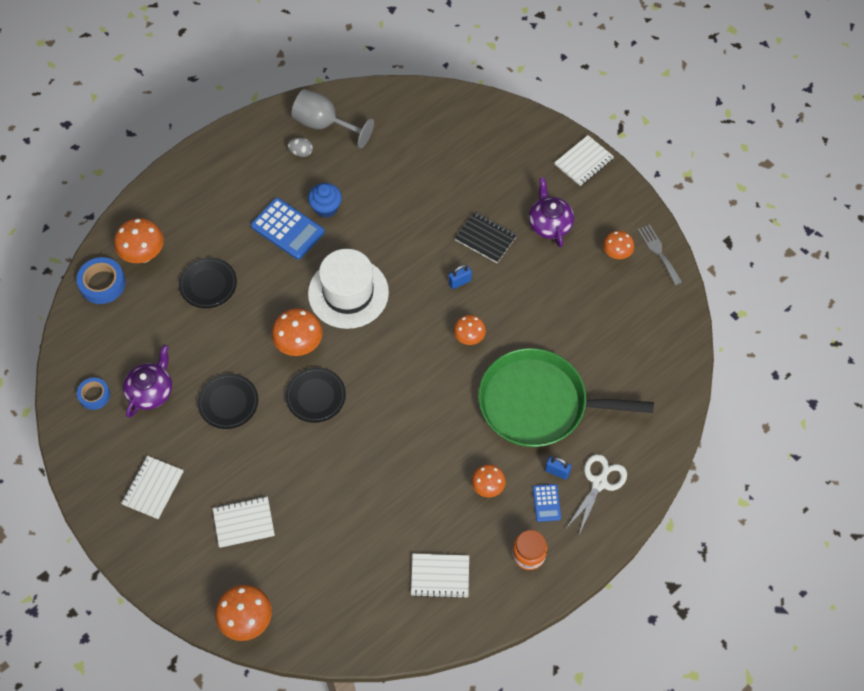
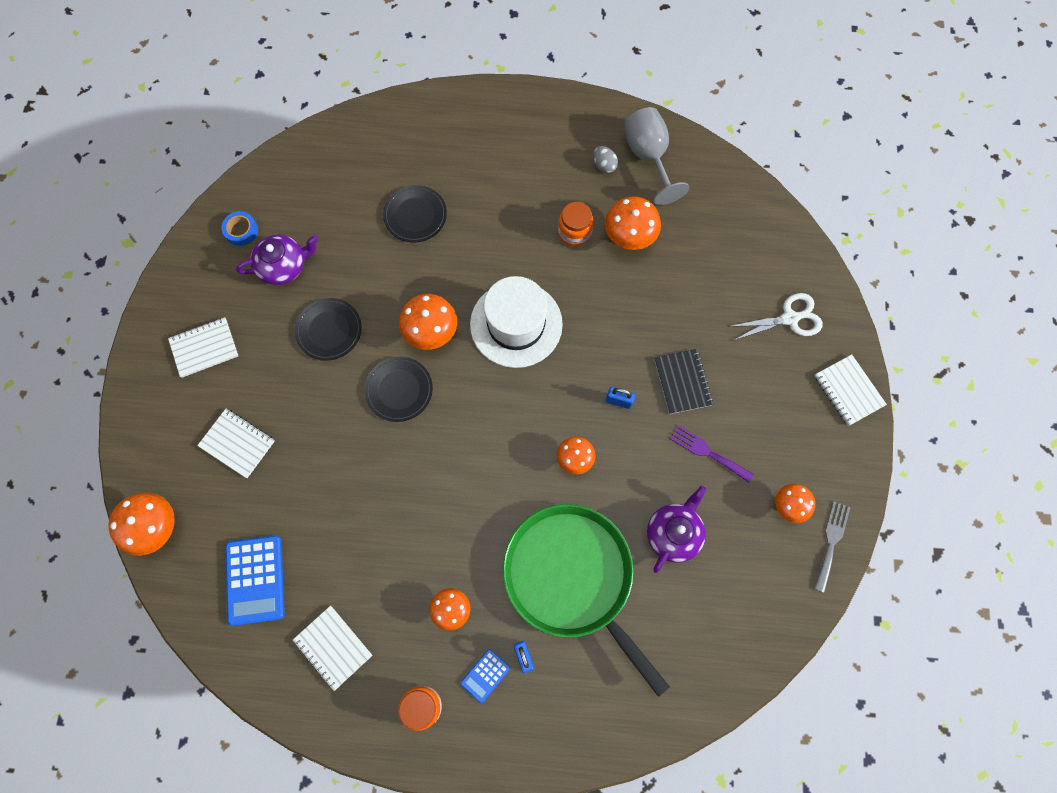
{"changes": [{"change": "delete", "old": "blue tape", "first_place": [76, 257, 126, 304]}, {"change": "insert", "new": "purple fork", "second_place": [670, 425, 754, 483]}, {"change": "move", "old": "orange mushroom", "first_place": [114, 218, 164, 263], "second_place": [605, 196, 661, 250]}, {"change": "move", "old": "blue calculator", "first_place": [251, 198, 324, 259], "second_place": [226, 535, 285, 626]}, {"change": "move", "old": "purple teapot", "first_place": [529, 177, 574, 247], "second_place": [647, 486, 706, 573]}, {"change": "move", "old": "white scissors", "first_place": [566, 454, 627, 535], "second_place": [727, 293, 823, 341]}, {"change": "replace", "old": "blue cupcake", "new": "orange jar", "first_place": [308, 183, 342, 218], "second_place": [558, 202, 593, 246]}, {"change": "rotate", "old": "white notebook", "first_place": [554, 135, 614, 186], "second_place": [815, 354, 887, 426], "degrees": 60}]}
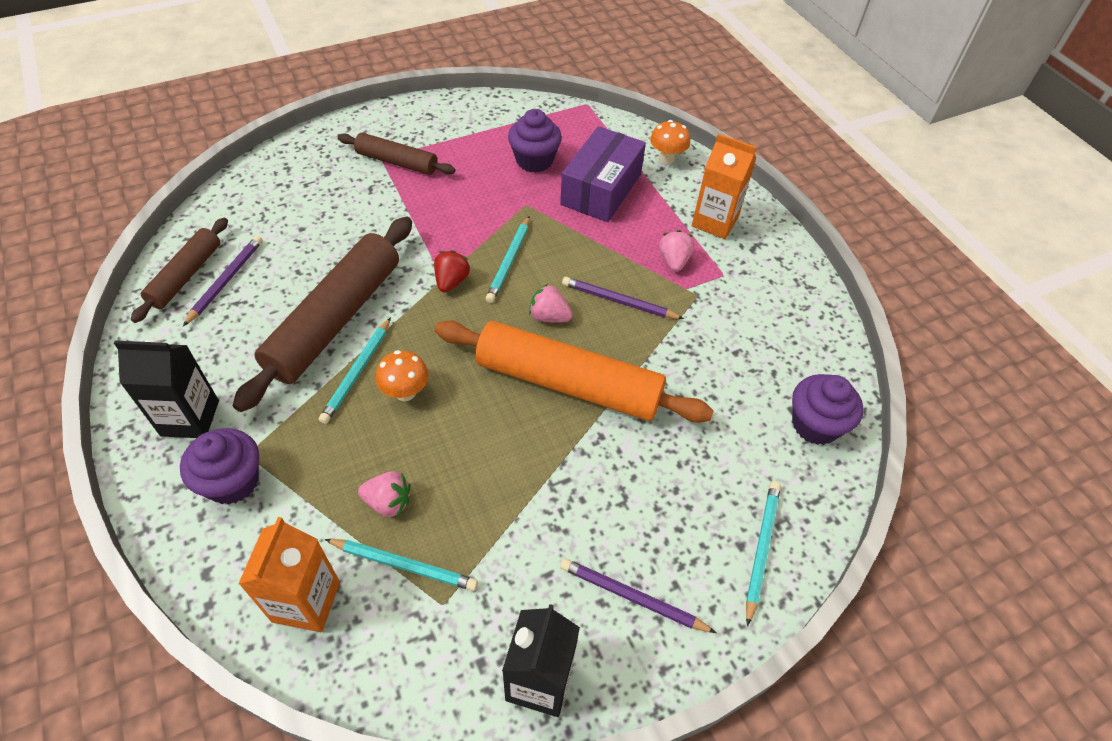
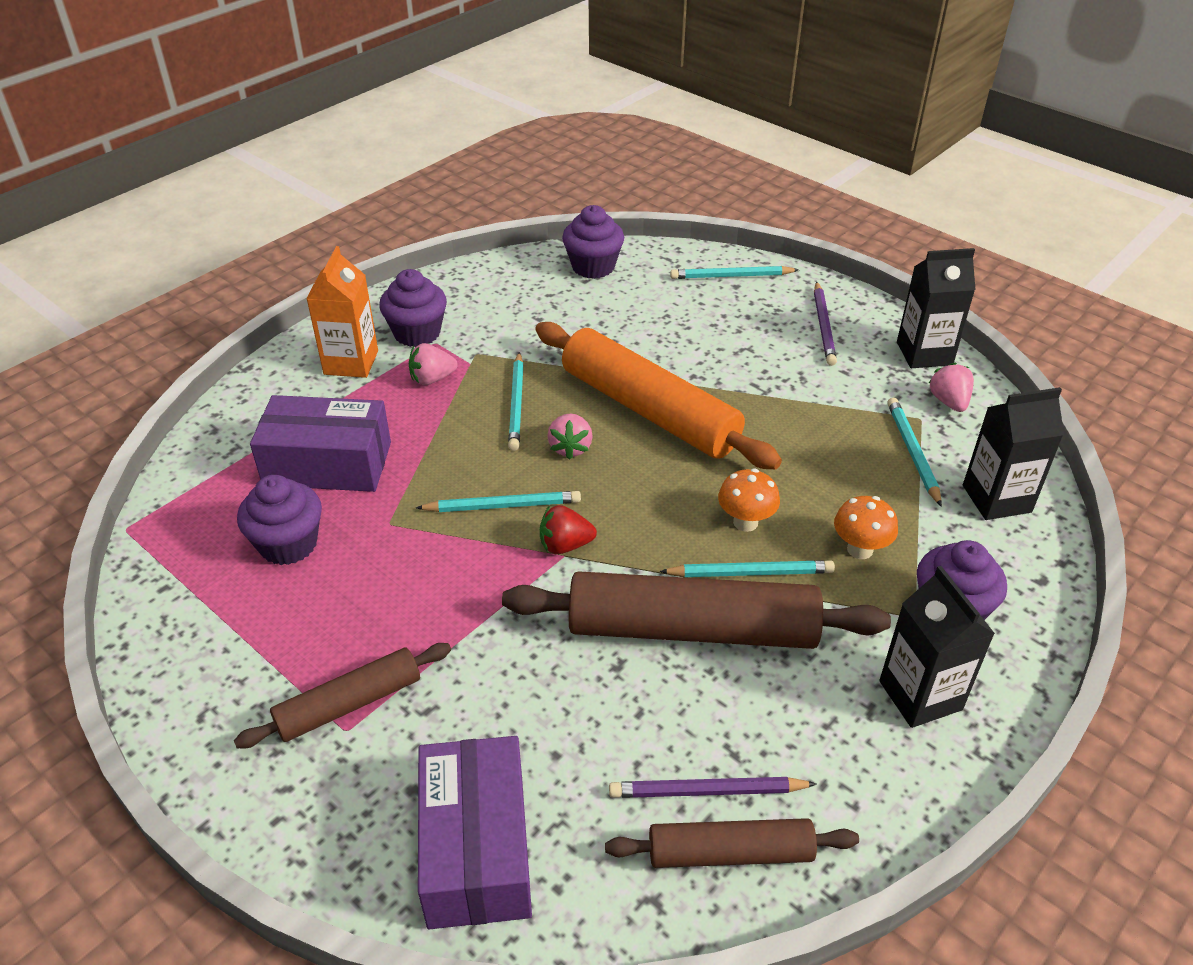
{"changes": [{"change": "insert", "new": "purple cupcake", "second_place": [379, 269, 447, 347]}, {"change": "insert", "new": "purple box", "second_place": [418, 736, 532, 929]}, {"change": "move", "old": "pink strawberry", "first_place": [358, 471, 411, 517], "second_place": [929, 363, 974, 412]}, {"change": "move", "old": "orange mushroom", "first_place": [650, 120, 690, 164], "second_place": [834, 496, 898, 559]}, {"change": "recolor", "old": "orange carton", "new": "black carton", "first_place": [238, 517, 340, 632], "second_place": [963, 387, 1064, 520]}, {"change": "recolor", "old": "purple pencil", "new": "turquoise pencil", "first_place": [562, 277, 684, 319], "second_place": [508, 352, 524, 451]}, {"change": "rotate", "old": "brown rolling pin", "first_place": [338, 133, 455, 175], "second_place": [234, 643, 451, 748], "degrees": 60}, {"change": "rotate", "old": "orange rolling pin", "first_place": [435, 320, 714, 423], "second_place": [535, 322, 782, 470], "degrees": -45}]}
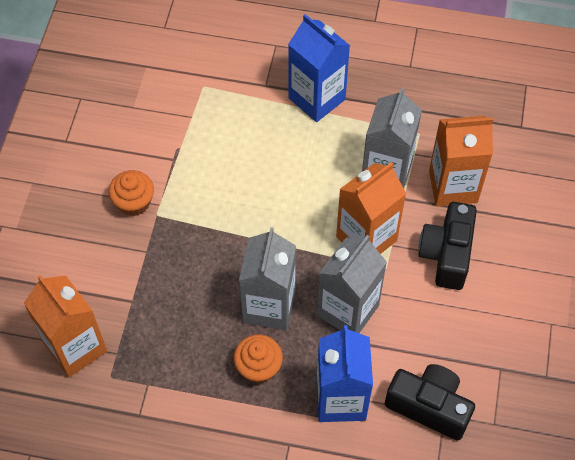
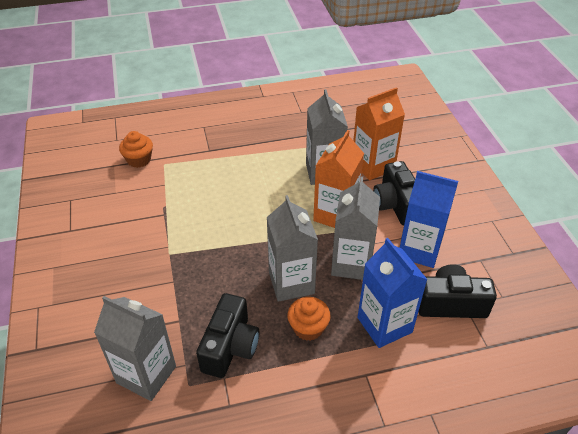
{"changes": [{"change": "insert", "new": "black camera", "second_place": [196, 293, 259, 378]}, {"change": "move", "old": "orange cupcake", "first_place": [109, 170, 154, 216], "second_place": [119, 131, 153, 168]}, {"change": "move", "old": "blue carton", "first_place": [288, 14, 350, 122], "second_place": [400, 171, 458, 268]}, {"change": "recolor", "old": "orange carton", "new": "grey carton", "first_place": [24, 275, 107, 377], "second_place": [94, 296, 176, 401]}]}
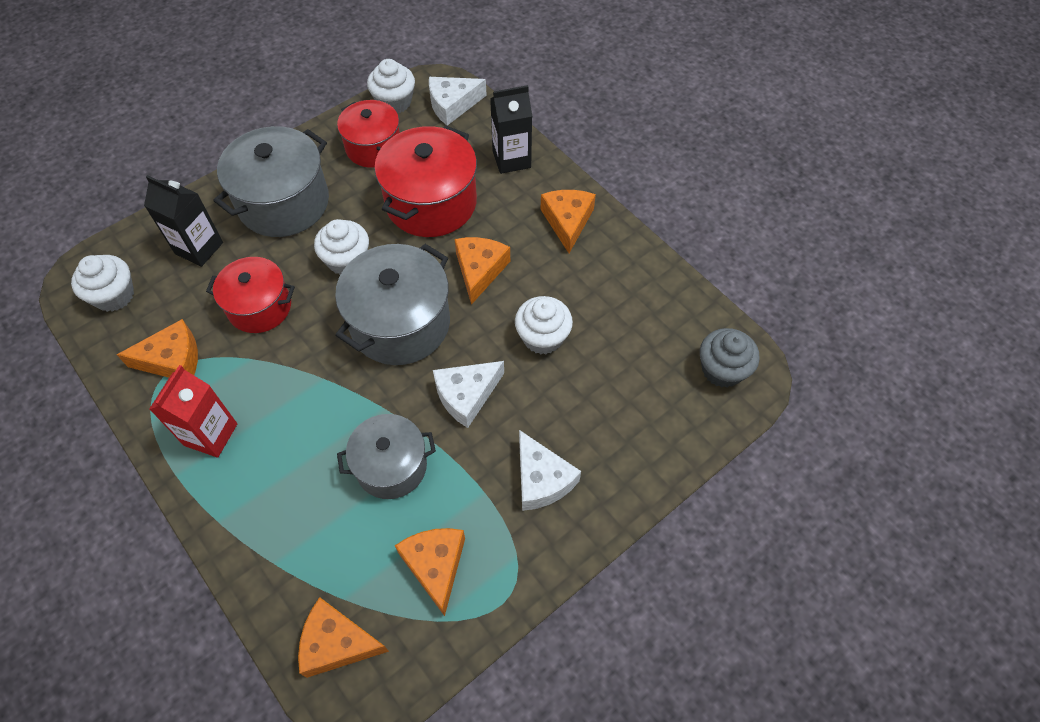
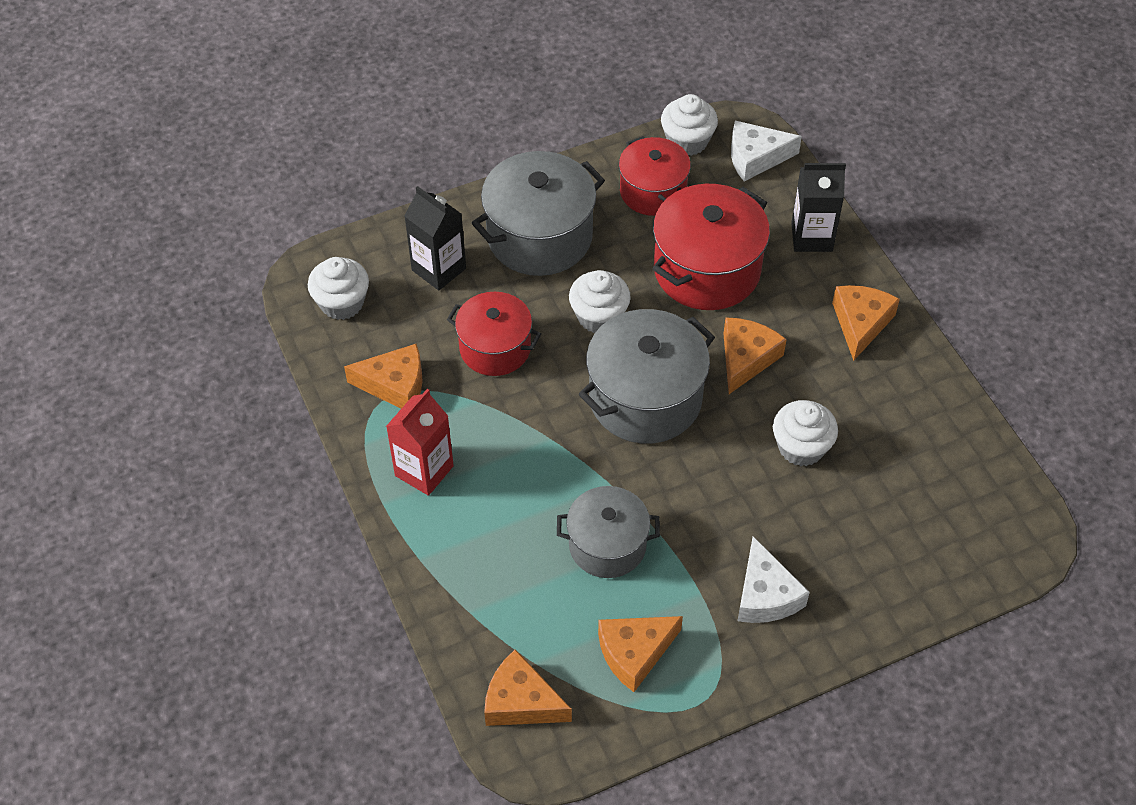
{"changes": [{"change": "delete", "old": "white cheese", "first_place": [433, 361, 504, 428]}, {"change": "delete", "old": "grey cupcake", "first_place": [700, 328, 760, 388]}, {"change": "rotate", "old": "orange cheese", "first_place": [395, 528, 465, 616], "second_place": [598, 616, 683, 692], "degrees": -120}]}
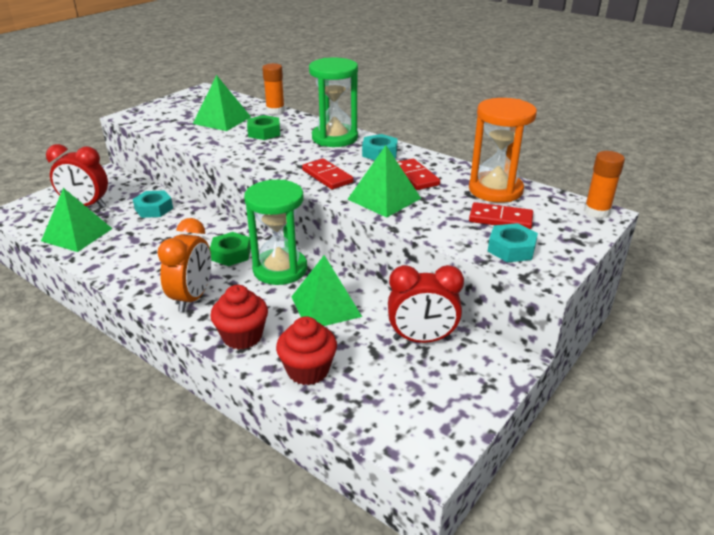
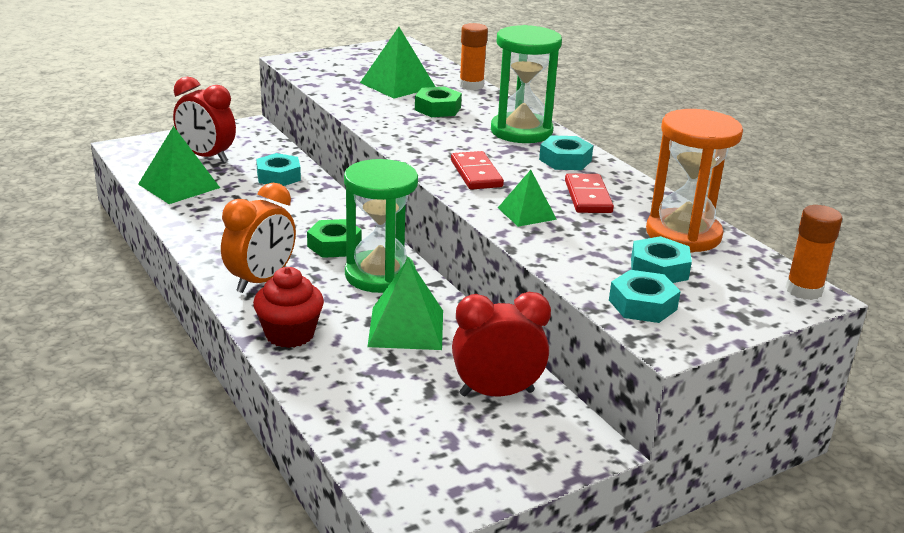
{"changes": [{"change": "delete", "old": "red cupcake", "first_place": [276, 316, 337, 385]}, {"change": "replace", "old": "red domino", "new": "turquoise nut", "first_place": [469, 202, 533, 230], "second_place": [631, 236, 692, 283]}, {"change": "rotate", "old": "red clock", "first_place": [388, 265, 464, 343], "second_place": [452, 292, 551, 397], "degrees": 150}, {"change": "resize", "old": "green pyramid", "first_place": [347, 145, 421, 218], "second_place": [498, 170, 557, 227], "factor": 0.63}]}
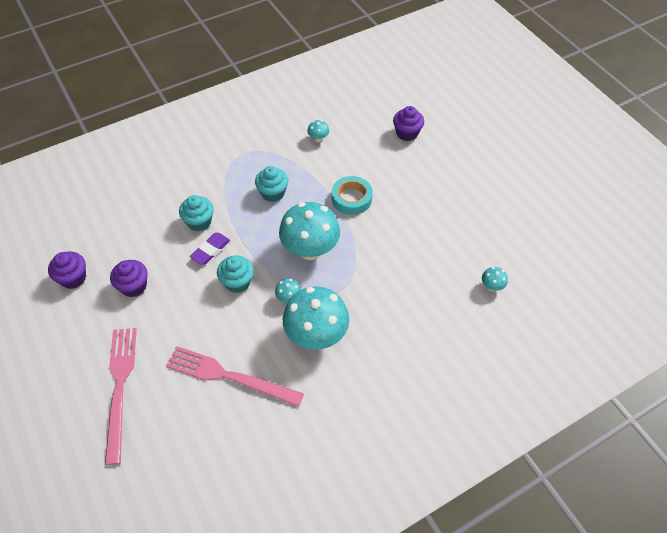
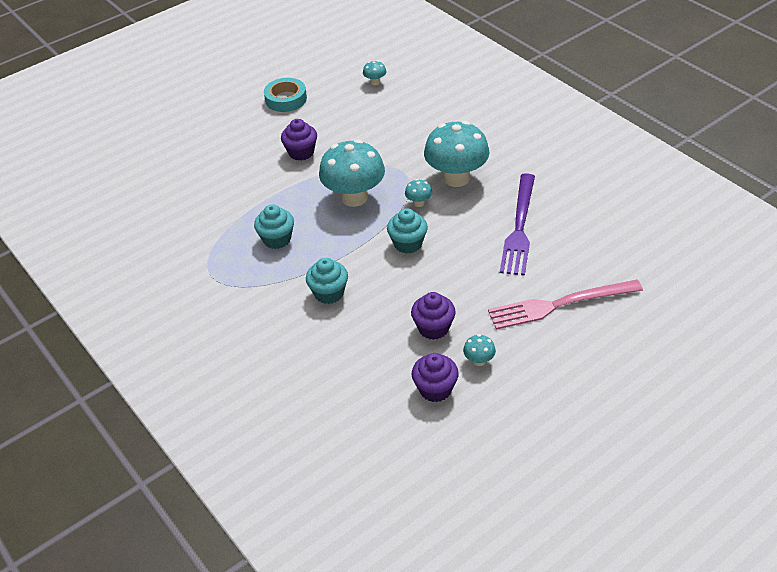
{"changes": [{"change": "delete", "old": "purple eraser", "first_place": [190, 233, 230, 265]}, {"change": "move", "old": "turquoise mushroom", "first_place": [307, 120, 329, 142], "second_place": [463, 334, 496, 366]}, {"change": "move", "old": "turquoise tape", "first_place": [332, 176, 373, 215], "second_place": [264, 78, 307, 112]}, {"change": "move", "old": "purple cupcake", "first_place": [393, 106, 424, 141], "second_place": [281, 119, 317, 161]}, {"change": "recolor", "old": "pink fork", "new": "purple fork", "first_place": [166, 346, 304, 407], "second_place": [500, 173, 535, 276]}]}
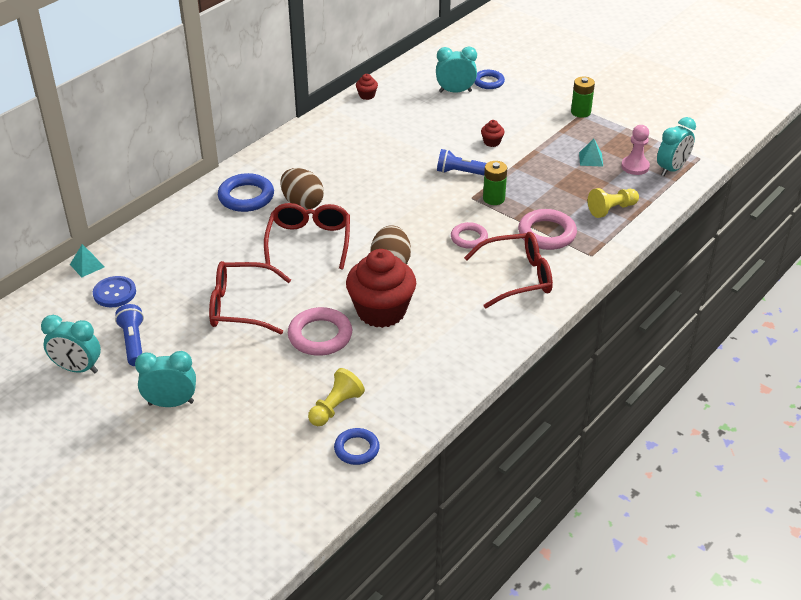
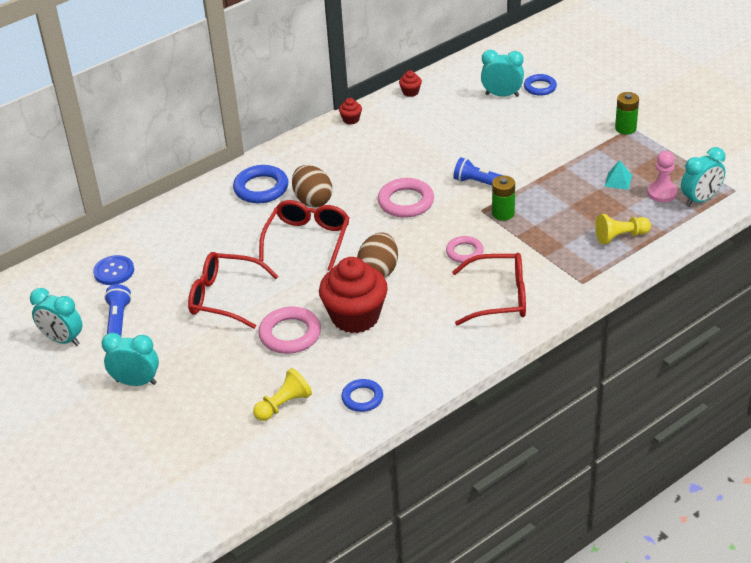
{"changes": [{"change": "delete", "old": "turquoise pyramid", "first_place": [70, 244, 104, 277]}, {"change": "move", "old": "blue ring", "first_place": [334, 428, 380, 465], "second_place": [341, 379, 383, 412]}, {"change": "move", "old": "red cupcake", "first_place": [481, 120, 504, 147], "second_place": [339, 98, 362, 125]}, {"change": "move", "old": "pink ring", "first_place": [518, 209, 577, 250], "second_place": [378, 178, 434, 218]}]}
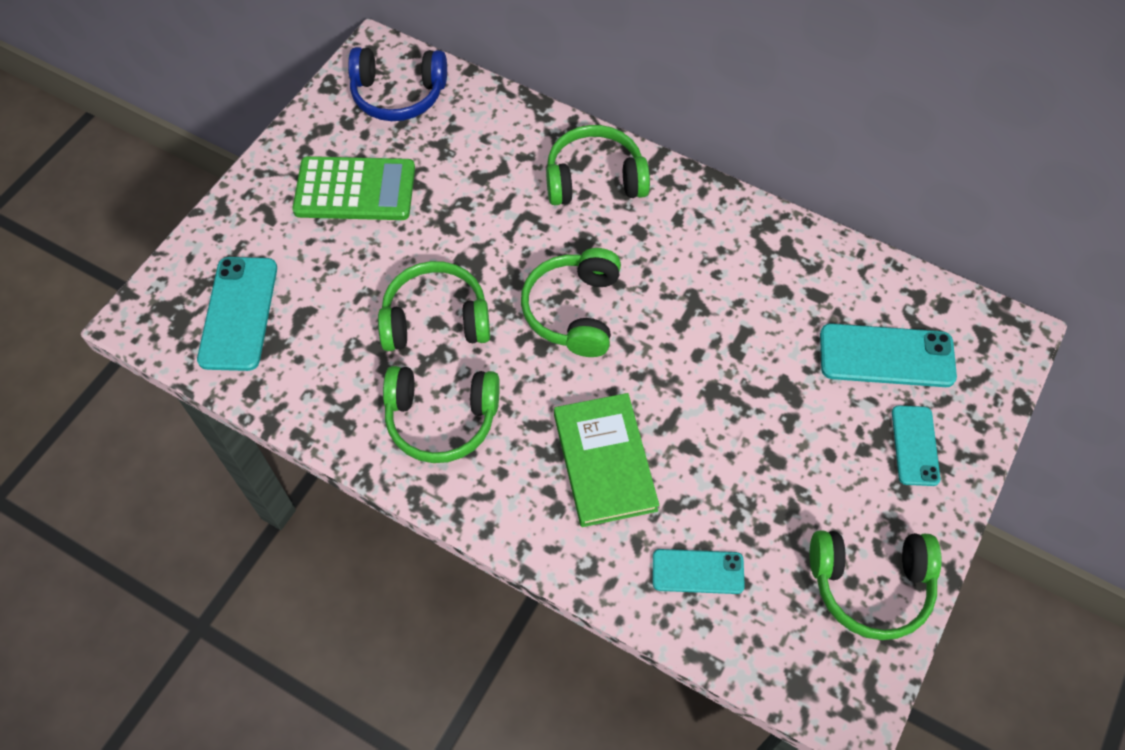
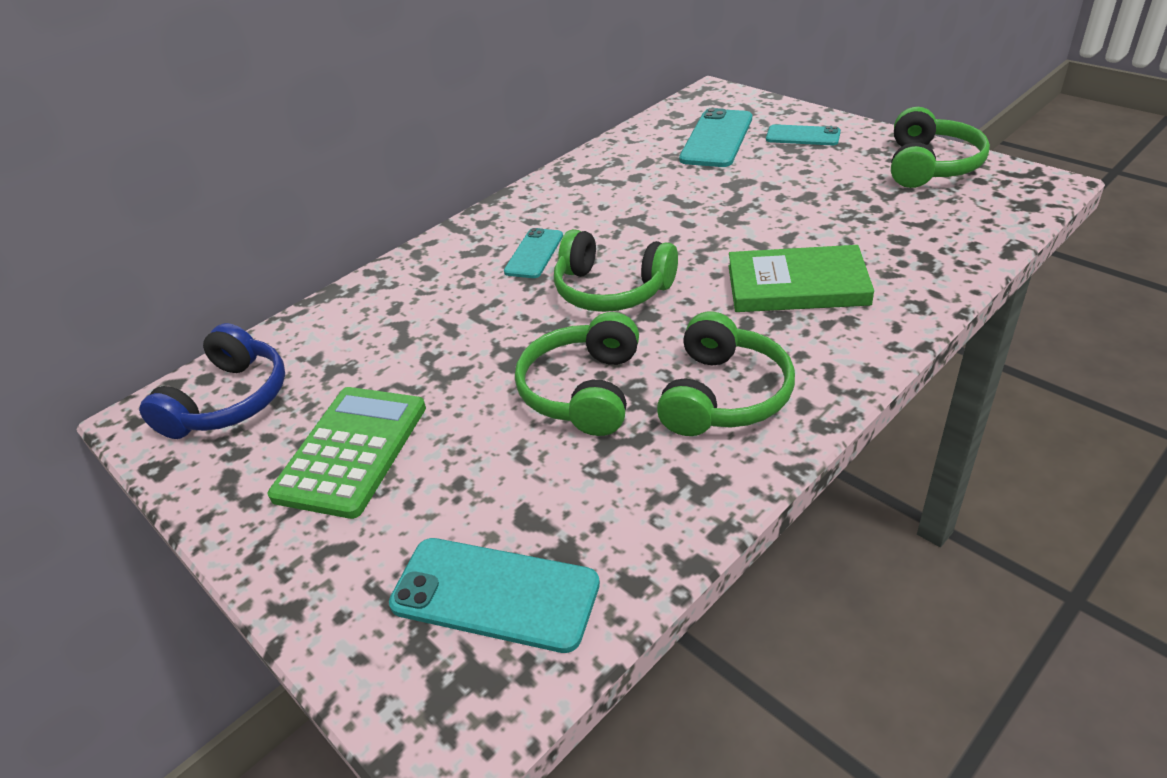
{"changes": [{"change": "delete", "old": "green headphones", "first_place": [546, 125, 650, 205]}, {"change": "move", "old": "turquoise phone", "first_place": [653, 549, 745, 594], "second_place": [504, 228, 563, 278]}]}
